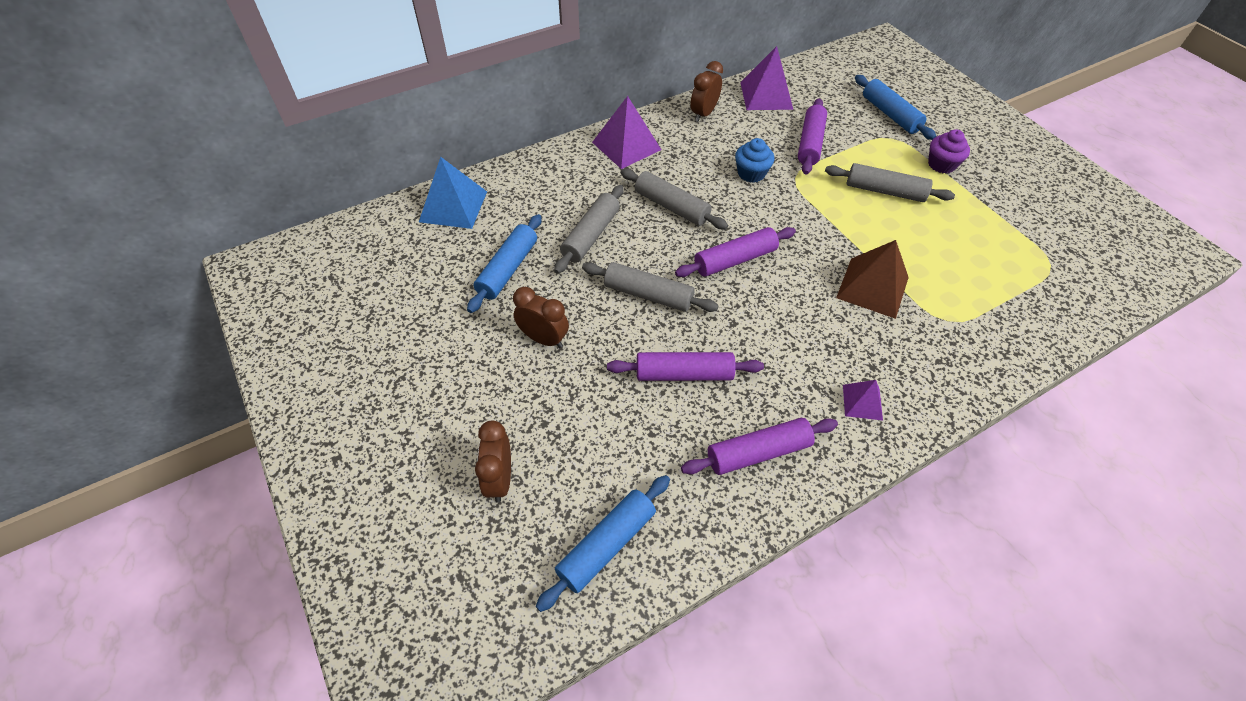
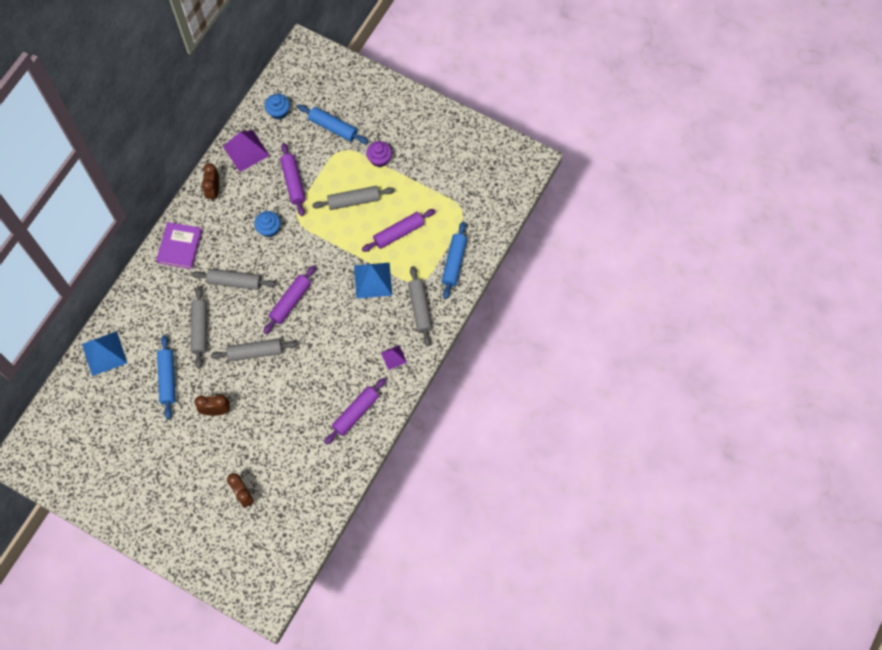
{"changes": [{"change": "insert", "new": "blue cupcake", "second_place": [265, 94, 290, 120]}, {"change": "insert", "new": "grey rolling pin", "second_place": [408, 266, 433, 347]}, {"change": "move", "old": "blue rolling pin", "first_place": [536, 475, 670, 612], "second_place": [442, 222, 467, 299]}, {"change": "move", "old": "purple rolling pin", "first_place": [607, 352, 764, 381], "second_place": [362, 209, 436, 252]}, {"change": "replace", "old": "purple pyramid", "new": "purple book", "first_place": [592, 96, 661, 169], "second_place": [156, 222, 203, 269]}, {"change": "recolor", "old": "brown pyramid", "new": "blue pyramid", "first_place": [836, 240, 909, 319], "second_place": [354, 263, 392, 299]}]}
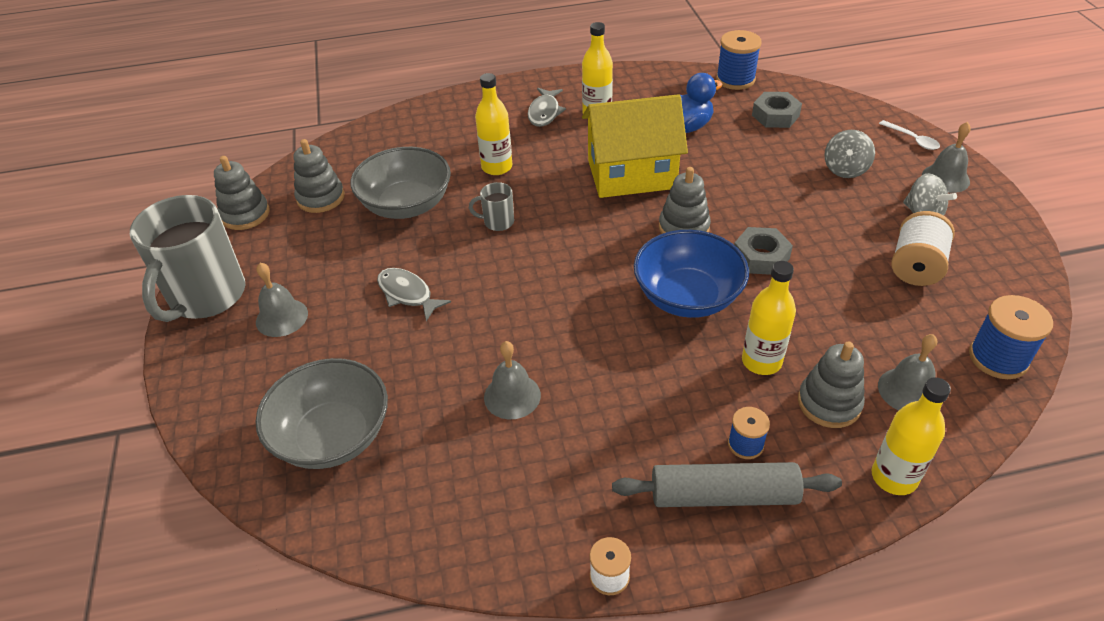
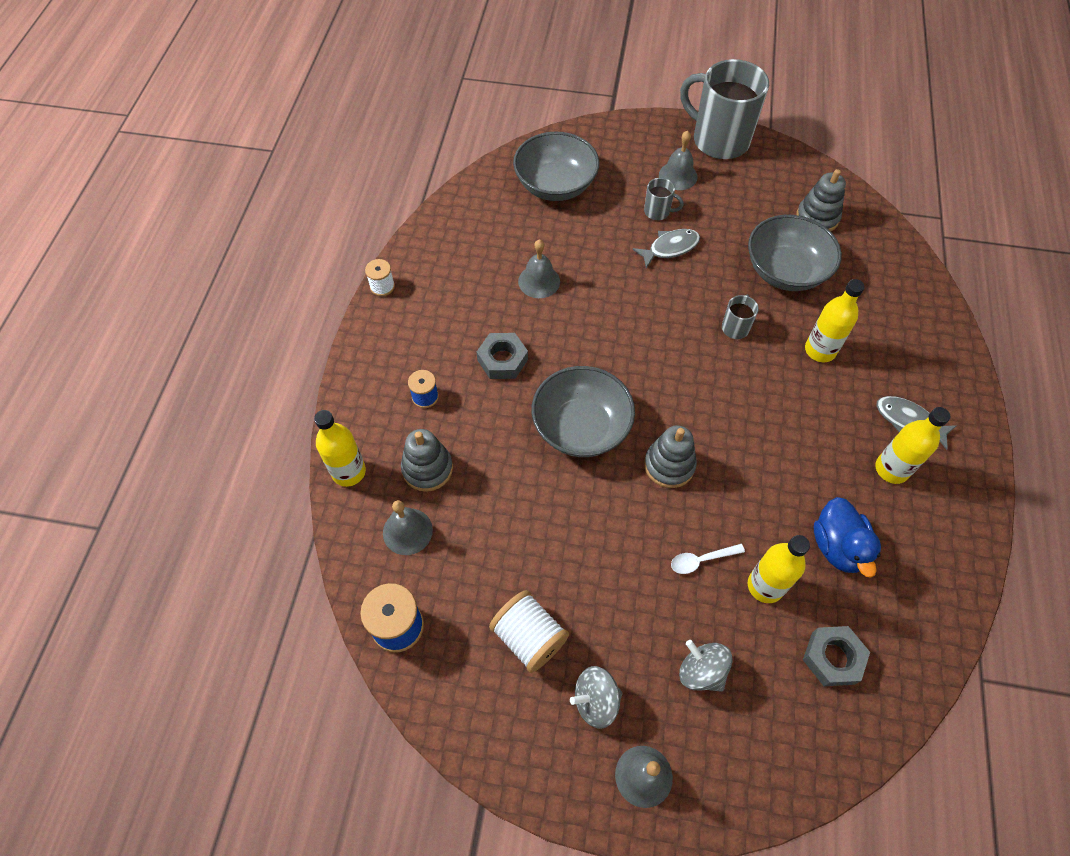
{"changes": [{"change": "delete", "old": "grey stacking toy", "first_place": [214, 156, 269, 230]}, {"change": "delete", "old": "yellow house", "first_place": [582, 94, 688, 198]}, {"change": "delete", "old": "grey rolling pin", "first_place": [612, 462, 842, 507]}, {"change": "delete", "old": "blue spool", "first_place": [716, 30, 762, 90]}, {"change": "insert", "new": "grey mug", "second_place": [644, 178, 684, 220]}, {"change": "move", "old": "grey nut", "first_place": [734, 227, 793, 275], "second_place": [477, 333, 528, 379]}, {"change": "move", "old": "yellow bottle", "first_place": [742, 261, 796, 375], "second_place": [748, 535, 810, 603]}, {"change": "move", "old": "white spoon", "first_place": [879, 120, 940, 150], "second_place": [671, 544, 745, 574]}, {"change": "recolor", "old": "blue bowl", "new": "grey bowl", "first_place": [634, 230, 749, 318], "second_place": [532, 366, 635, 457]}]}
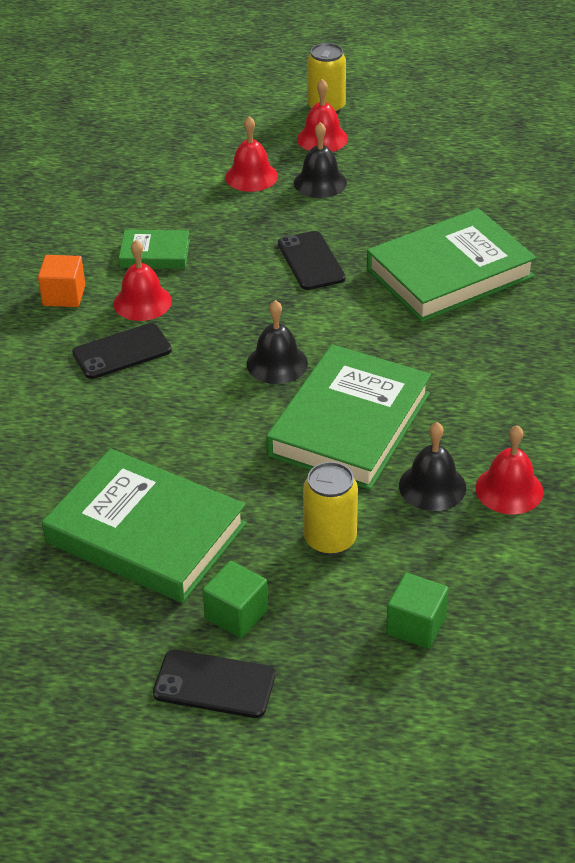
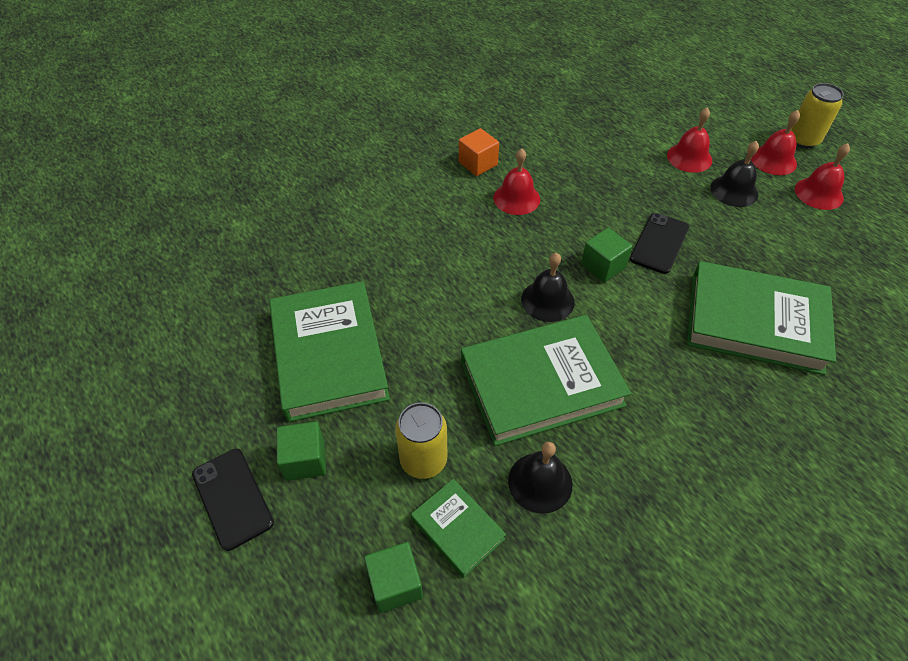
{"changes": [{"change": "delete", "old": "black phone", "first_place": [72, 323, 172, 379]}, {"change": "insert", "new": "green cube", "second_place": [581, 228, 633, 282]}, {"change": "move", "old": "green book", "first_place": [119, 230, 190, 269], "second_place": [411, 479, 506, 578]}, {"change": "move", "old": "red bell", "first_place": [475, 425, 543, 514], "second_place": [795, 143, 850, 210]}]}
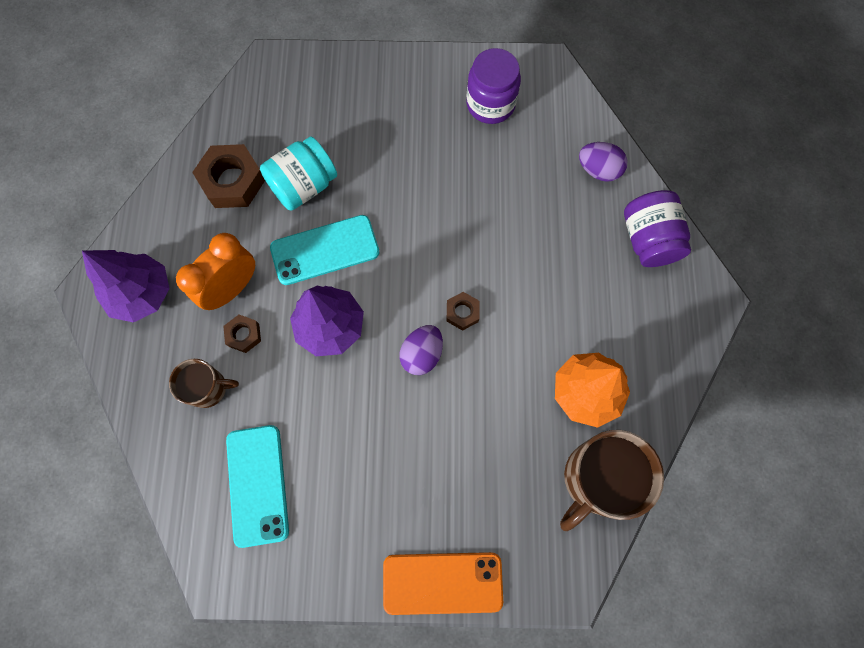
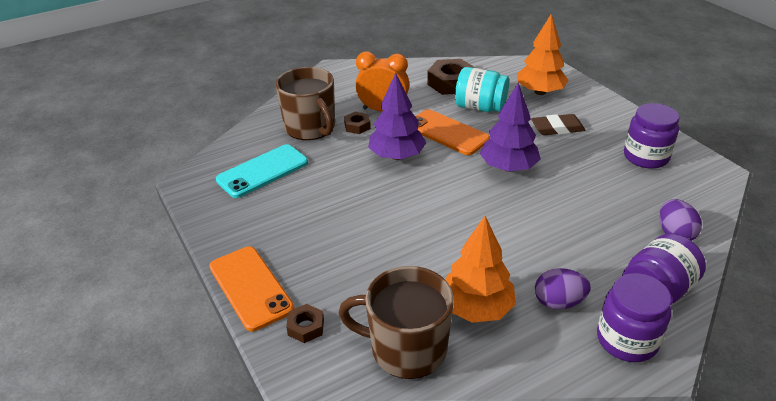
{"changes": [{"change": "insert", "new": "orange tree", "second_place": [517, 14, 569, 95]}, {"change": "insert", "new": "brown eraser", "second_place": [531, 114, 586, 135]}, {"change": "insert", "new": "purple jar", "second_place": [597, 273, 672, 362]}, {"change": "move", "old": "purple tree", "first_place": [82, 250, 170, 323], "second_place": [480, 82, 541, 172]}, {"change": "move", "old": "purple egg", "first_place": [399, 325, 443, 375], "second_place": [535, 268, 591, 310]}, {"change": "move", "old": "brown nut", "first_place": [447, 292, 479, 331], "second_place": [286, 304, 324, 343]}, {"change": "recolor", "old": "turquoise phone", "new": "orange phone", "first_place": [270, 215, 379, 285], "second_place": [415, 109, 490, 155]}, {"change": "resize", "old": "brown mug", "first_place": [169, 359, 239, 408], "second_place": [275, 67, 335, 140], "factor": 1.73}]}
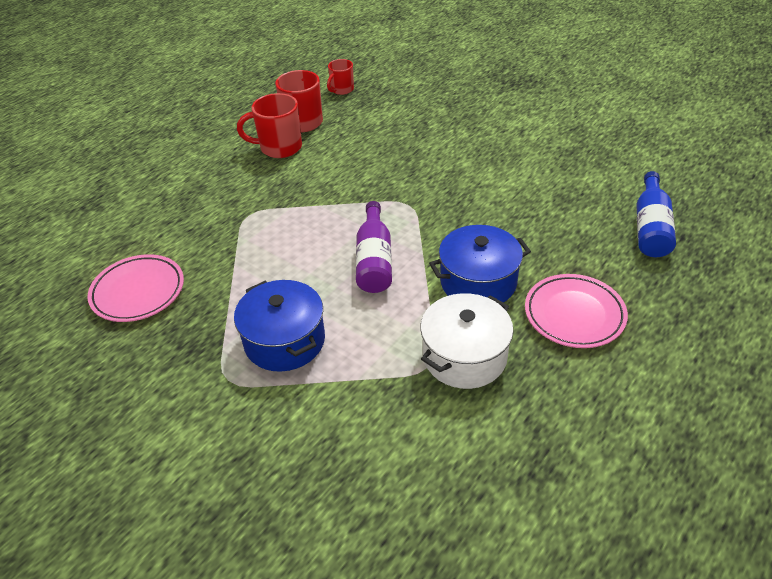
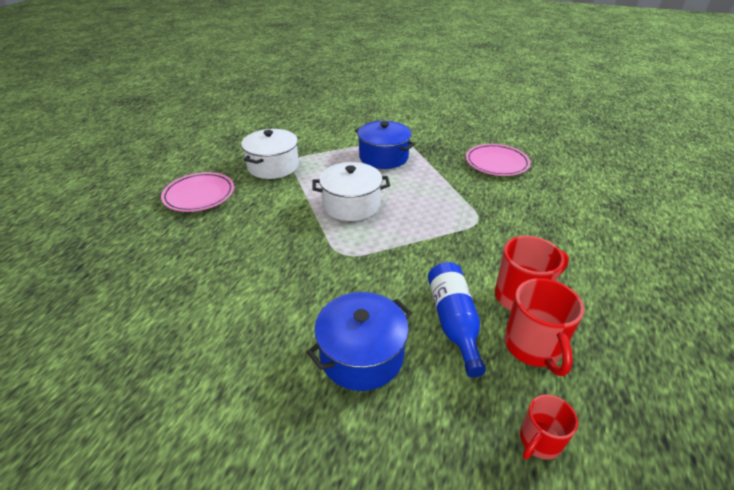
{"changes": [{"change": "move", "old": "blue pot", "first_place": [429, 225, 531, 303], "second_place": [307, 292, 412, 391]}, {"change": "move", "old": "blue bottle", "first_place": [636, 171, 676, 257], "second_place": [428, 262, 486, 378]}, {"change": "replace", "old": "purple bottle", "new": "white pot", "first_place": [356, 201, 392, 293], "second_place": [312, 162, 390, 221]}, {"change": "rotate", "old": "red mug", "first_place": [327, 59, 354, 95], "second_place": [520, 395, 578, 460], "degrees": -150}]}
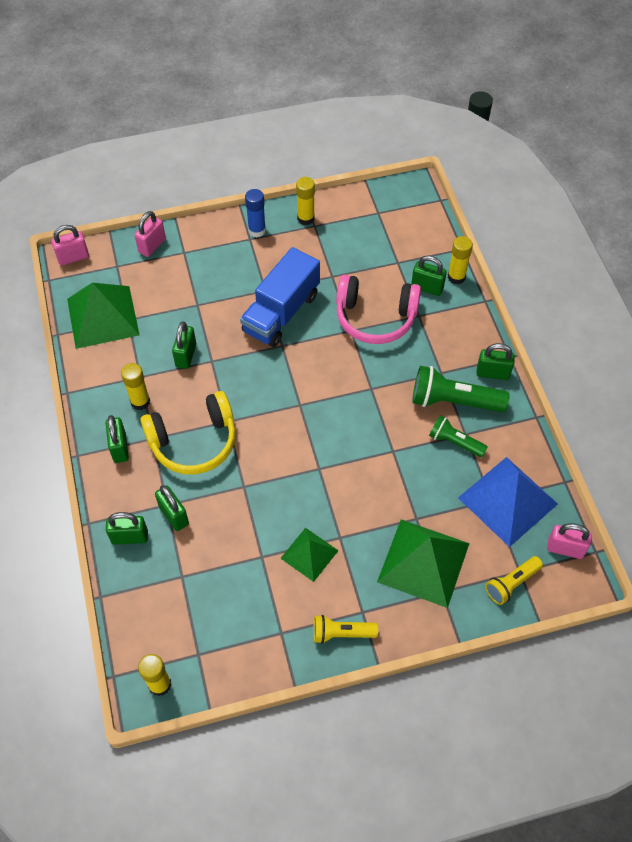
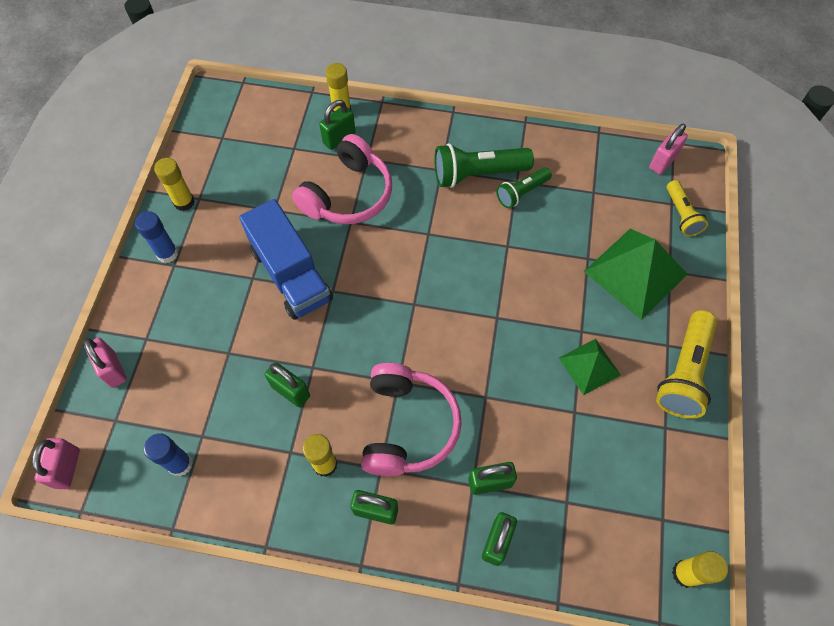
{"changes": [{"change": "delete", "old": "blue pyramid", "first_place": [458, 457, 558, 547]}, {"change": "delete", "old": "green padlock", "first_place": [476, 343, 515, 380]}, {"change": "replace", "old": "green pyramid", "new": "blue glue stick", "first_place": [67, 283, 140, 349], "second_place": [144, 433, 193, 476]}, {"change": "recolor", "old": "yellow headphones", "new": "pink headphones", "first_place": [140, 391, 236, 475], "second_place": [361, 363, 462, 476]}, {"change": "rotate", "old": "green flashlight", "first_place": [412, 366, 510, 412], "second_place": [434, 143, 534, 188], "degrees": 45}, {"change": "resize", "old": "yellow flashlight", "first_place": [313, 615, 378, 644], "second_place": [656, 310, 717, 419], "factor": 1.66}]}
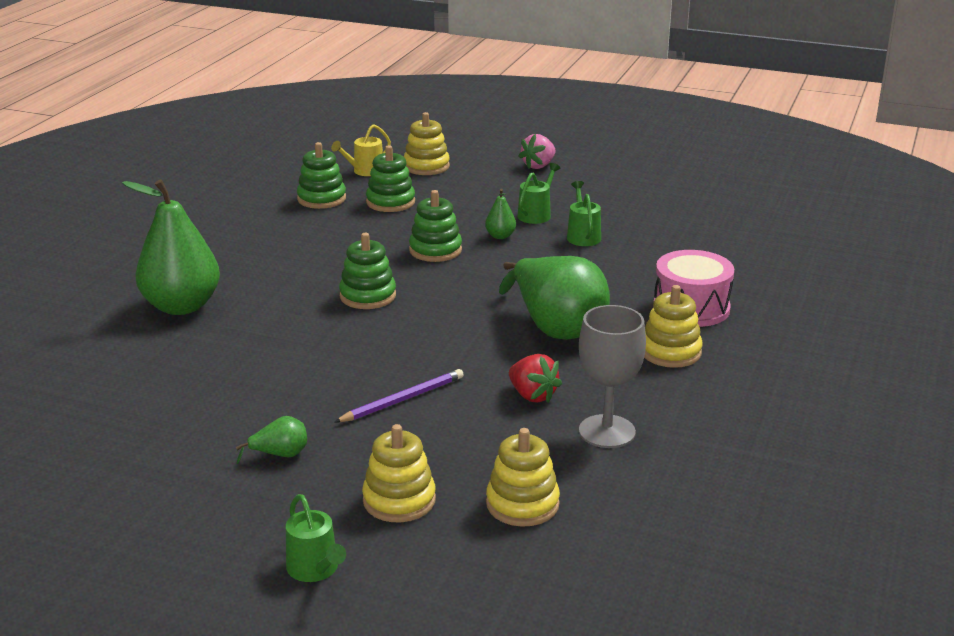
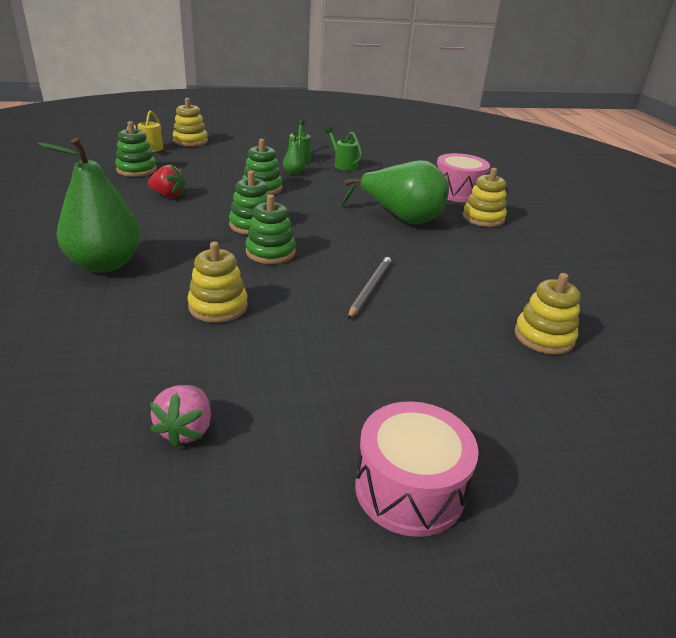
{"changes": [{"change": "delete", "old": "green pear", "first_place": [236, 416, 307, 464]}, {"change": "delete", "old": "green watering can", "first_place": [286, 494, 346, 582]}, {"change": "delete", "old": "grey goblet", "first_place": [579, 305, 646, 448]}, {"change": "insert", "new": "pink drum", "second_place": [355, 401, 479, 537]}, {"change": "move", "old": "yellow stacking toy", "first_place": [362, 424, 436, 522], "second_place": [187, 241, 248, 323]}, {"change": "move", "old": "green stacking toy", "first_place": [366, 145, 415, 212], "second_place": [246, 194, 296, 264]}, {"change": "move", "old": "red strawberry", "first_place": [509, 354, 562, 403], "second_place": [148, 165, 186, 198]}, {"change": "move", "old": "pink strawberry", "first_place": [518, 134, 555, 169], "second_place": [150, 385, 211, 448]}, {"change": "recolor", "old": "purple pencil", "new": "grey pencil", "first_place": [335, 369, 464, 422], "second_place": [348, 257, 391, 319]}]}
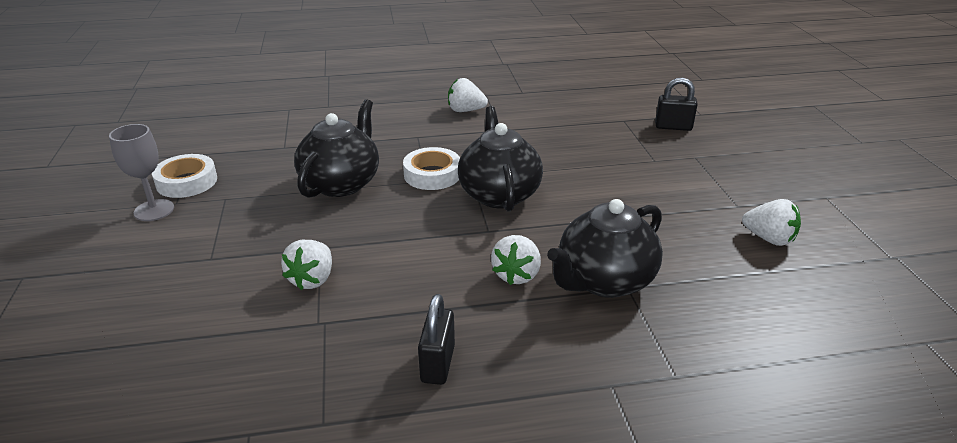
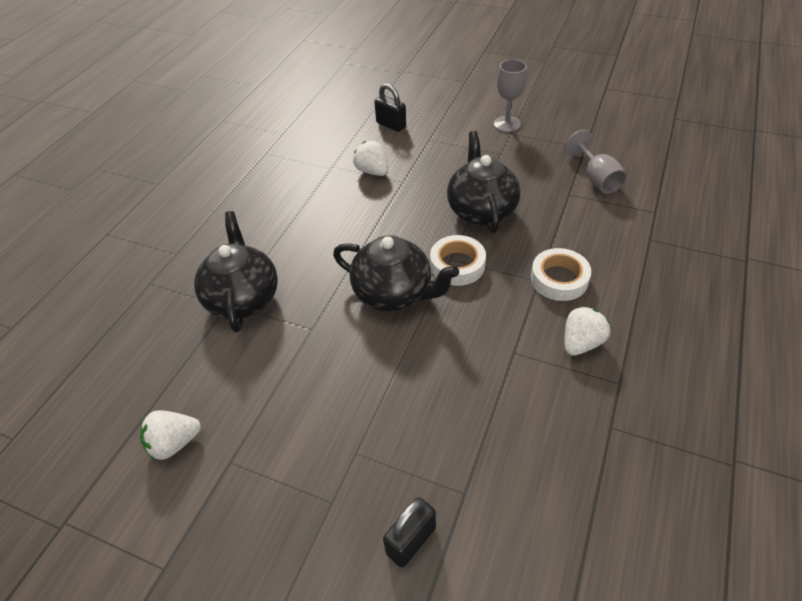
{"changes": [{"change": "delete", "old": "white strawberry", "first_place": [491, 235, 541, 285]}, {"change": "insert", "new": "grey goblet", "second_place": [565, 130, 627, 194]}, {"change": "move", "old": "white tape", "first_place": [152, 154, 217, 198], "second_place": [531, 248, 591, 301]}, {"change": "move", "old": "black padlock", "first_place": [418, 294, 455, 385], "second_place": [374, 83, 406, 132]}, {"change": "rotate", "old": "black teapot", "first_place": [294, 99, 379, 198], "second_place": [447, 131, 521, 233], "degrees": -150}]}
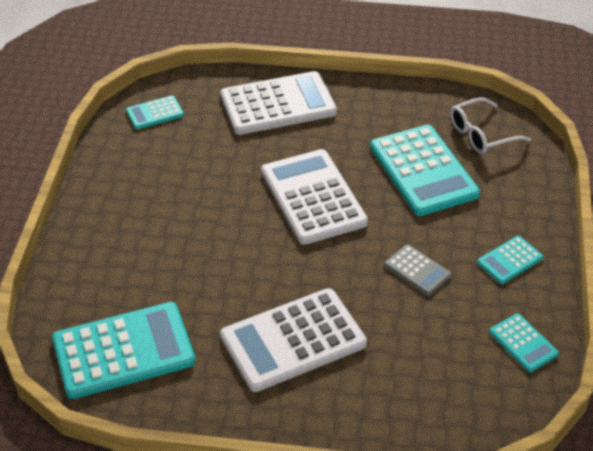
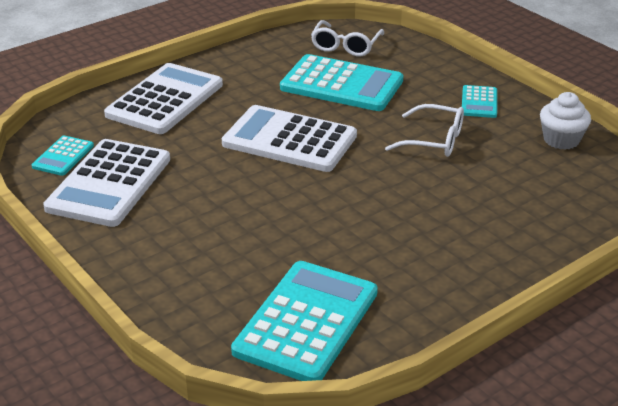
{"changes": [{"change": "move", "old": "white calculator", "first_place": [220, 288, 367, 392], "second_place": [43, 139, 170, 227]}, {"change": "replace", "old": "grey calculator", "new": "white glasses", "first_place": [384, 244, 451, 296], "second_place": [385, 104, 464, 157]}, {"change": "replace", "old": "turquoise calculator", "new": "white cupcake", "first_place": [489, 313, 559, 372], "second_place": [540, 92, 591, 150]}]}
